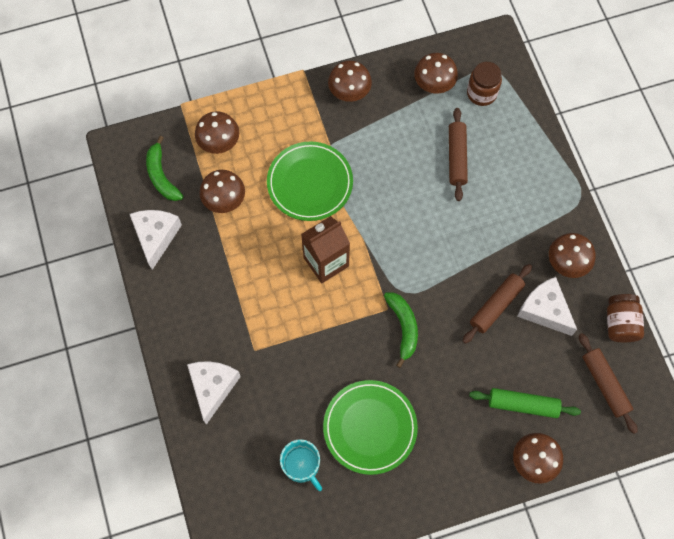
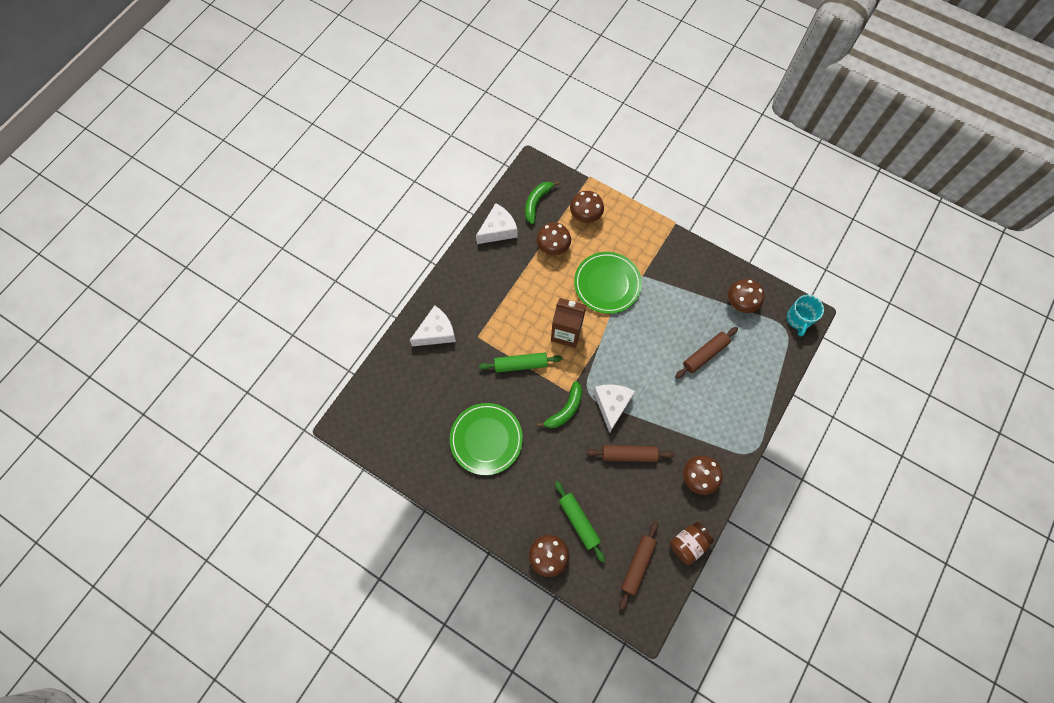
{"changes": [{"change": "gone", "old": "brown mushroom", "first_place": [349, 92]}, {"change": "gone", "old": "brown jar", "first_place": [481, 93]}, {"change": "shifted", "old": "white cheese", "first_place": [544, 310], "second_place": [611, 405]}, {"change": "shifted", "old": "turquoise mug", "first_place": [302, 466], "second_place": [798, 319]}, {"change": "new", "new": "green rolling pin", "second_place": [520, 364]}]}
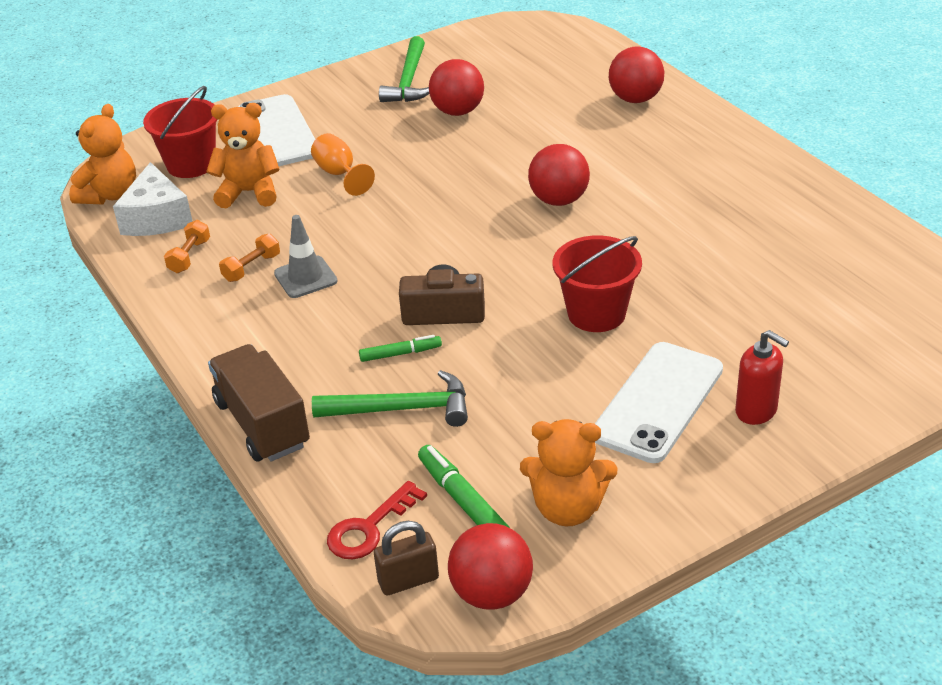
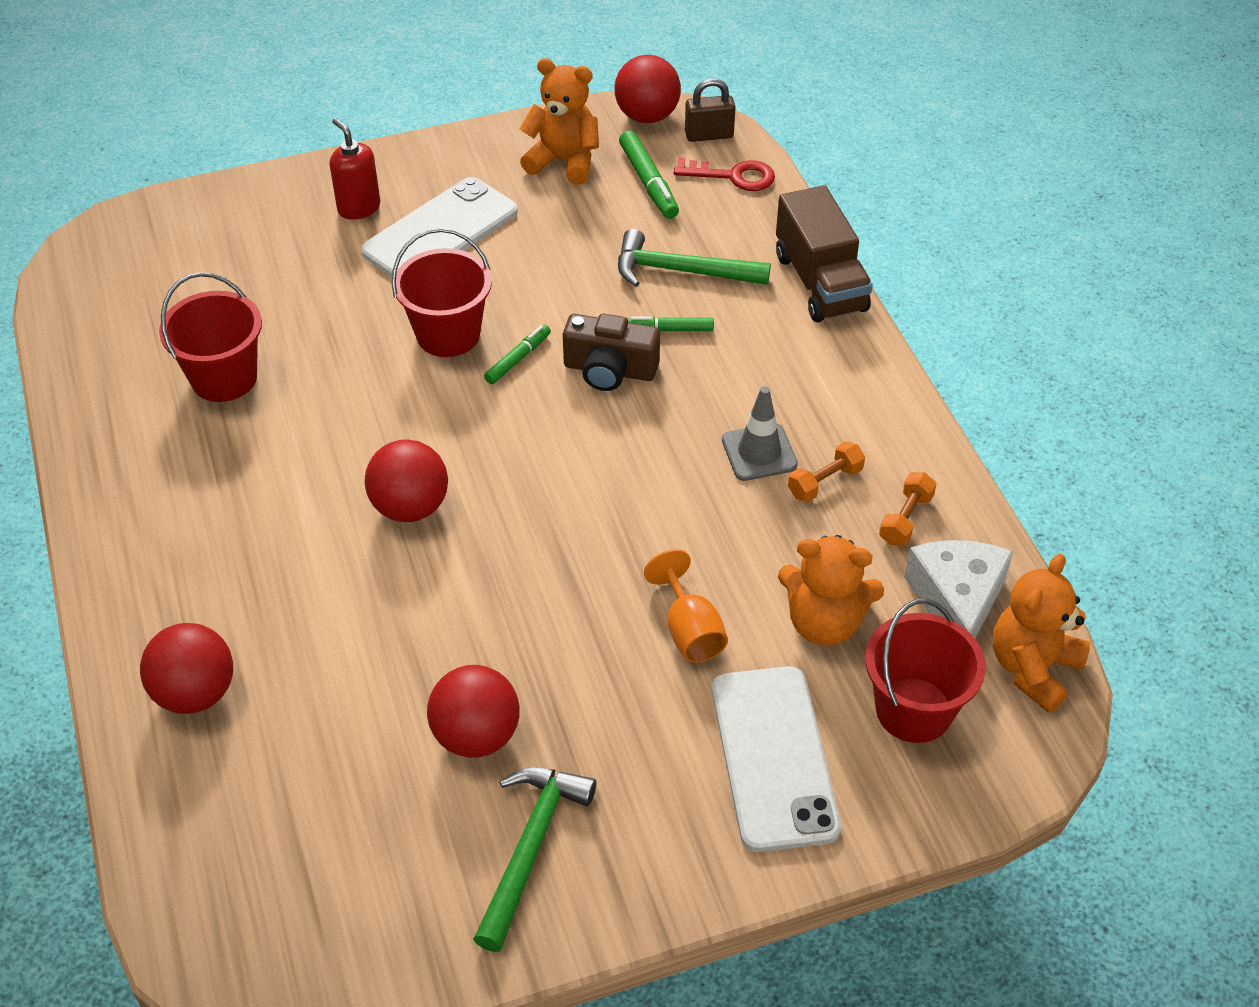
{"changes": [{"change": "rotated", "old": "red key", "first_place": [369, 528], "second_place": [733, 176], "degrees": 45}, {"change": "new", "new": "red bucket", "second_place": [224, 378]}, {"change": "new", "new": "green marker", "second_place": [518, 359]}]}
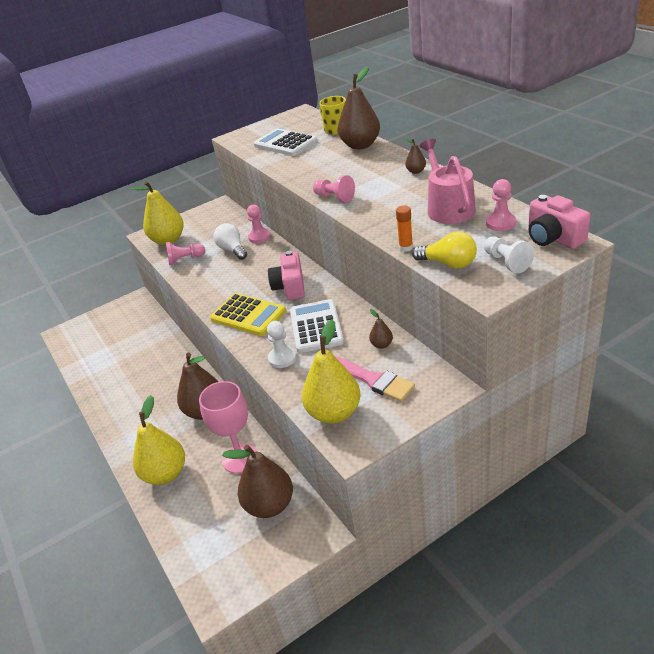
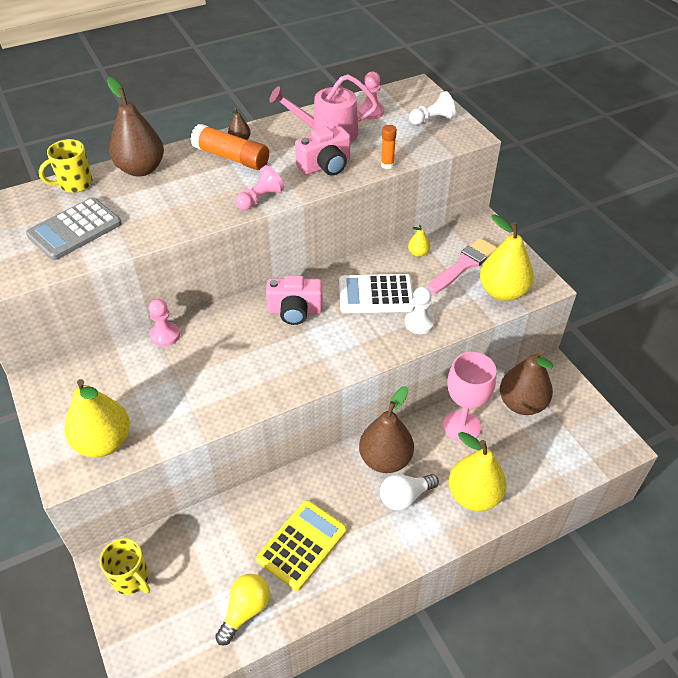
{"changes": [{"change": "repainted", "old": "white calculator", "new": "grey calculator", "first_place": [285, 143], "second_place": [74, 229]}, {"change": "shifted", "old": "pink camera", "first_place": [553, 238], "second_place": [325, 166]}, {"change": "shifted", "old": "white light bulb", "first_place": [232, 250], "second_place": [405, 497]}, {"change": "shifted", "old": "yellow light bulb", "first_place": [448, 263], "second_place": [245, 611]}, {"change": "gone", "old": "pink pawn", "first_place": [185, 259]}, {"change": "shifted", "old": "yellow calculator", "first_place": [248, 315], "second_place": [302, 545]}, {"change": "repainted", "old": "brown pear", "new": "yellow pear", "first_place": [381, 345], "second_place": [418, 253]}, {"change": "new", "new": "orange glue stick", "second_place": [231, 157]}, {"change": "new", "new": "yellow mug", "second_place": [131, 578]}]}
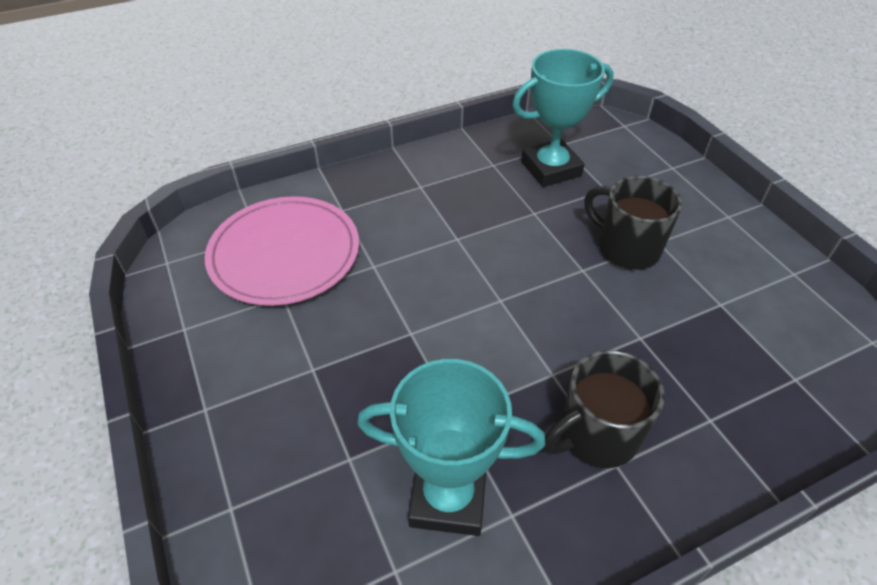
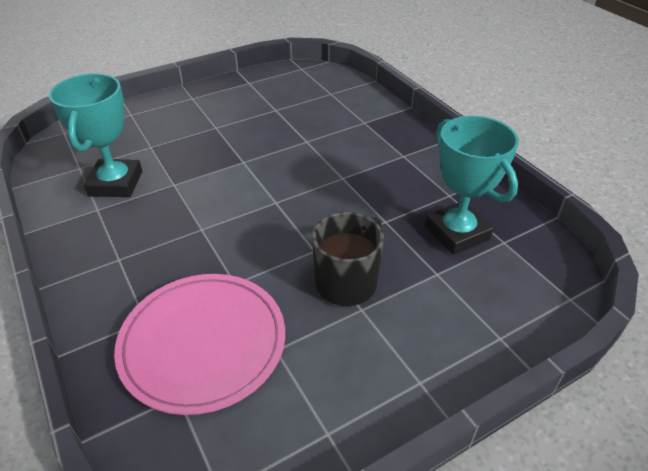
{"changes": [{"change": "shifted", "old": "pink plate", "first_place": [284, 254], "second_place": [203, 343]}, {"change": "gone", "old": "black mug", "first_place": [596, 435]}]}
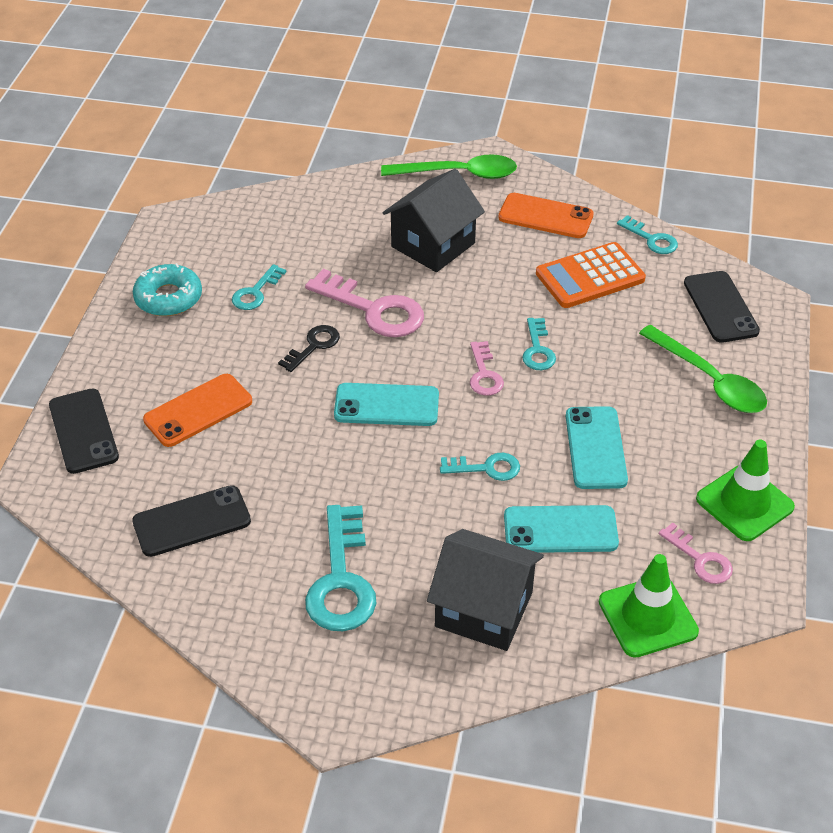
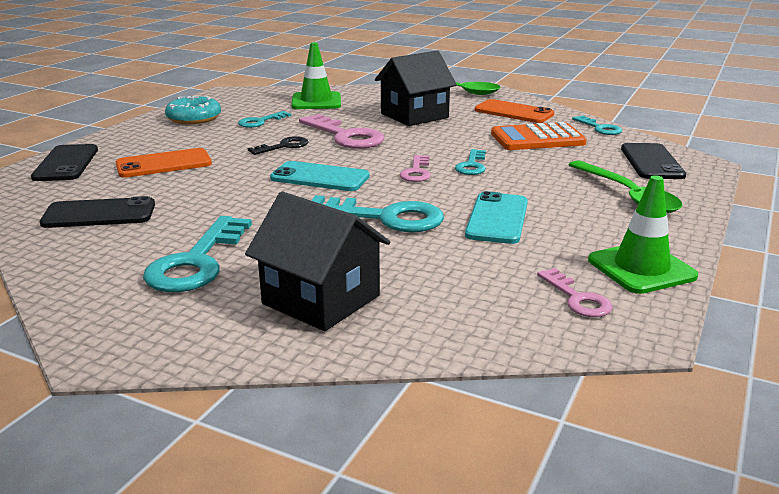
{"changes": [{"change": "scaled", "old": "turquoise key", "first_place": [486, 468], "second_place": [384, 217], "factor": 1.81}, {"change": "gone", "old": "turquoise phone", "first_place": [560, 530]}, {"change": "shifted", "old": "green traffic cone", "first_place": [647, 617], "second_place": [316, 101]}]}
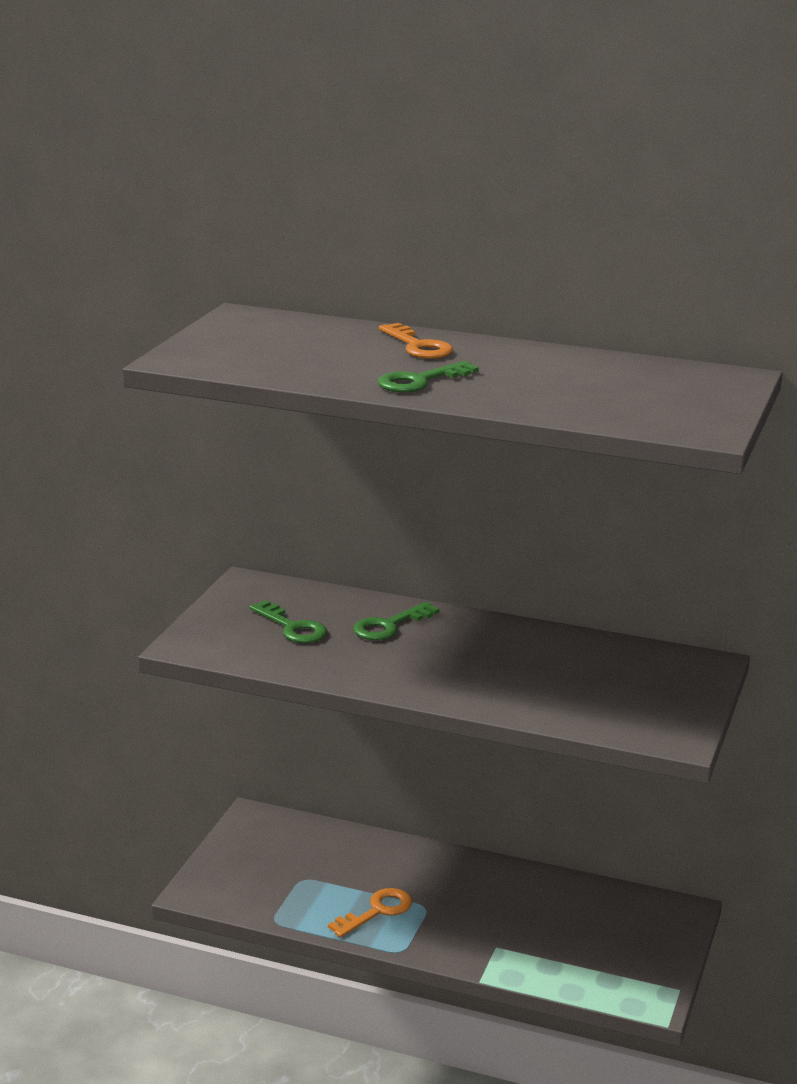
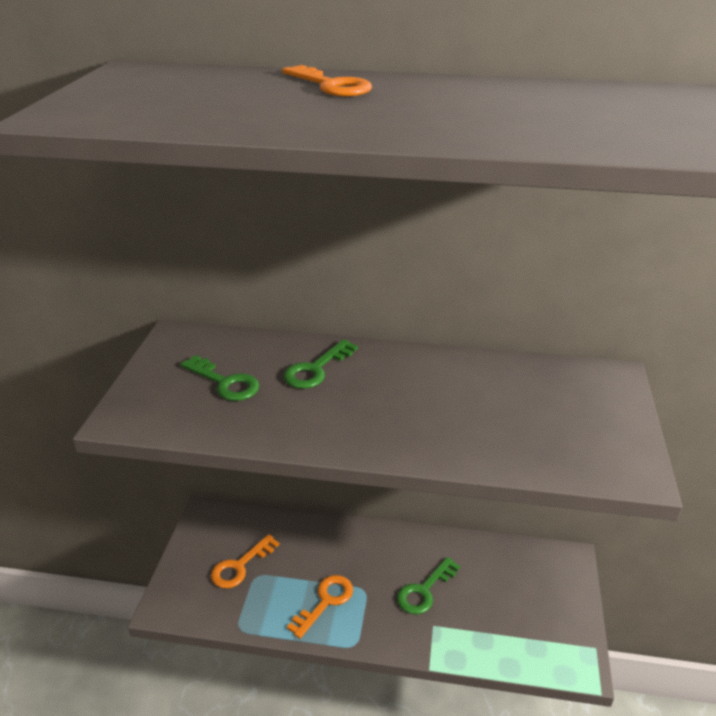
{"changes": [{"change": "shifted", "old": "green key", "first_place": [419, 381], "second_place": [424, 591]}, {"change": "new", "new": "orange key", "second_place": [240, 566]}]}
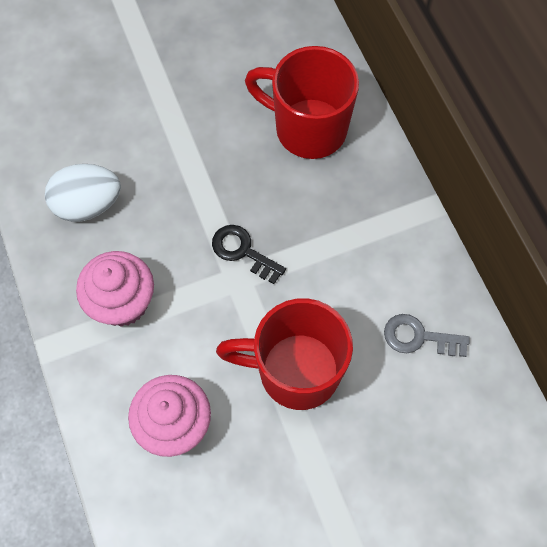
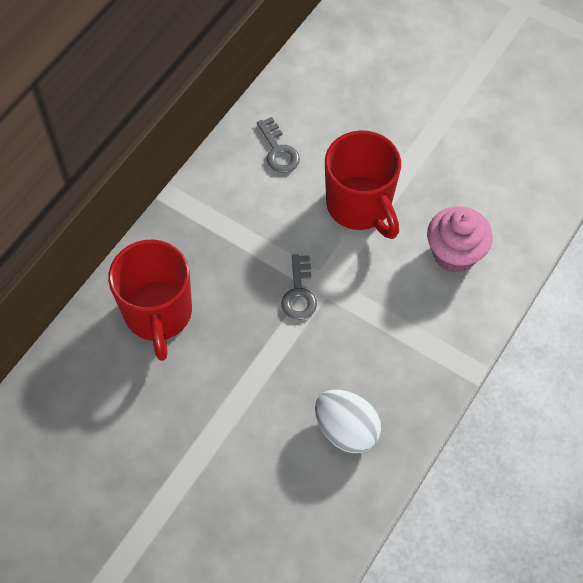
{"changes": [{"change": "repainted", "old": "black key", "new": "grey key", "first_place": [243, 251], "second_place": [299, 293]}, {"change": "gone", "old": "pink cupcake", "first_place": [123, 302]}]}
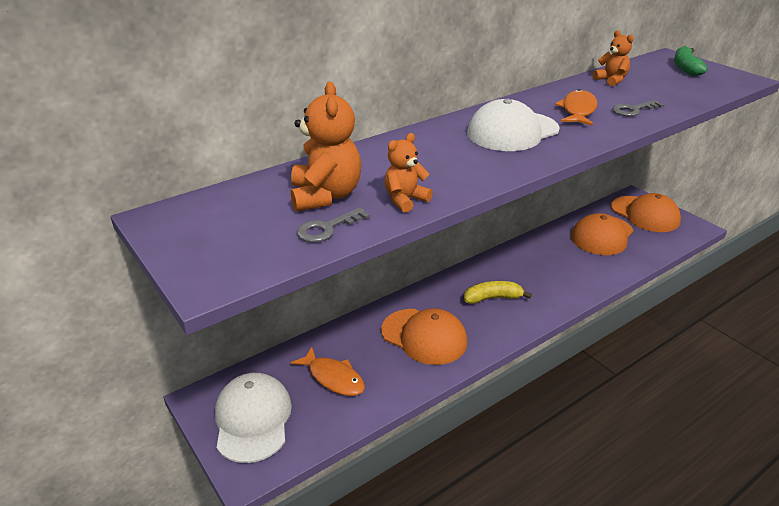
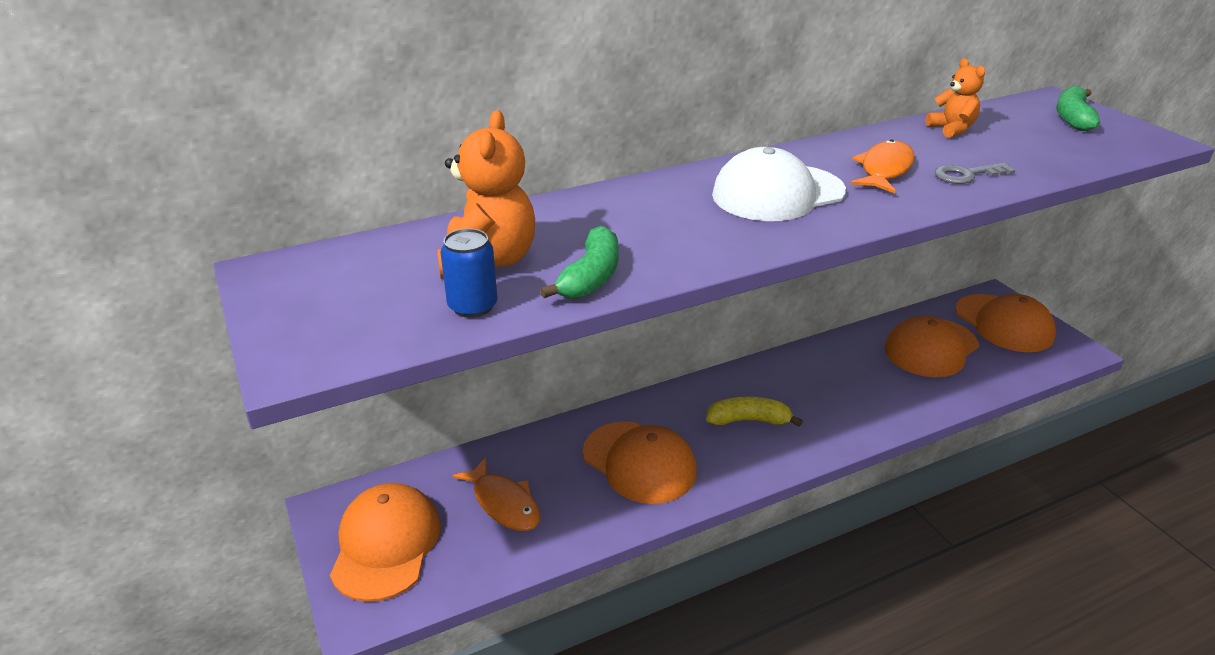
{"changes": [{"change": "swapped", "old": "orange teddy bear", "new": "green banana", "first_place": [405, 200], "second_place": [591, 277]}, {"change": "swapped", "old": "grey key", "new": "blue can", "first_place": [327, 228], "second_place": [472, 306]}, {"change": "repainted", "old": "white cap", "new": "orange cap", "first_place": [253, 419], "second_place": [386, 544]}]}
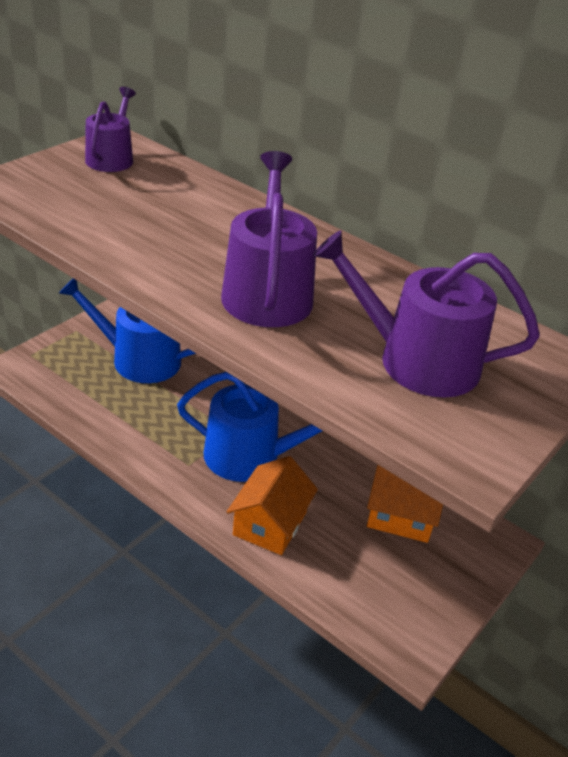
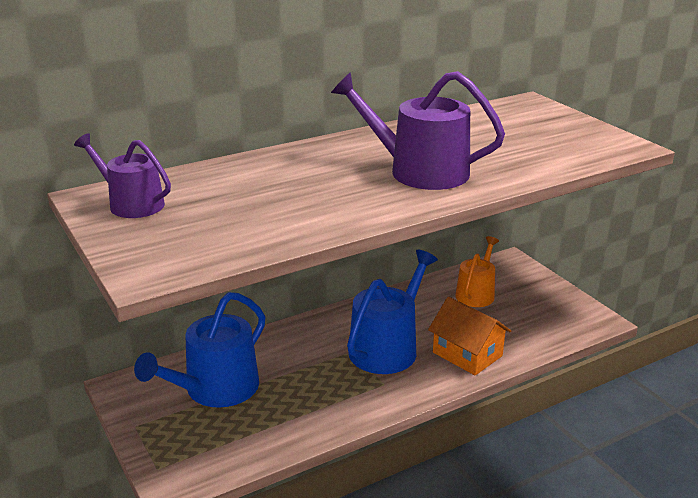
{"changes": [{"change": "gone", "old": "purple watering can", "first_place": [416, 360]}, {"change": "swapped", "old": "orange house", "new": "orange watering can", "first_place": [400, 516], "second_place": [476, 293]}]}
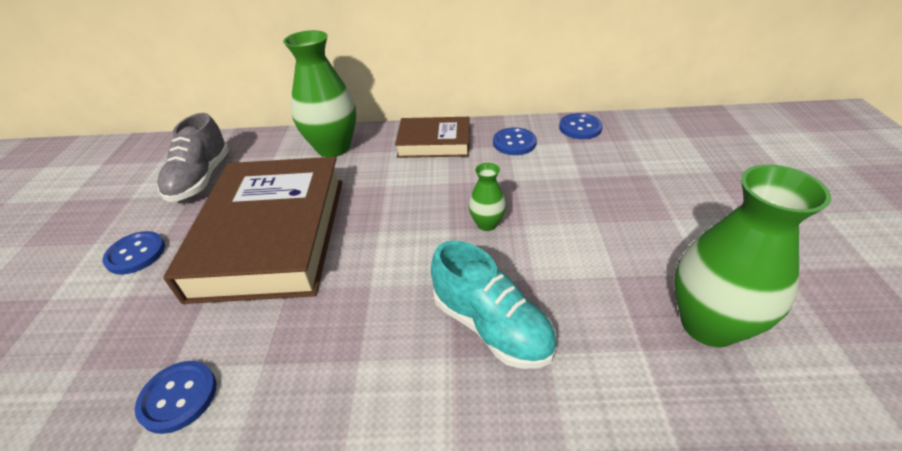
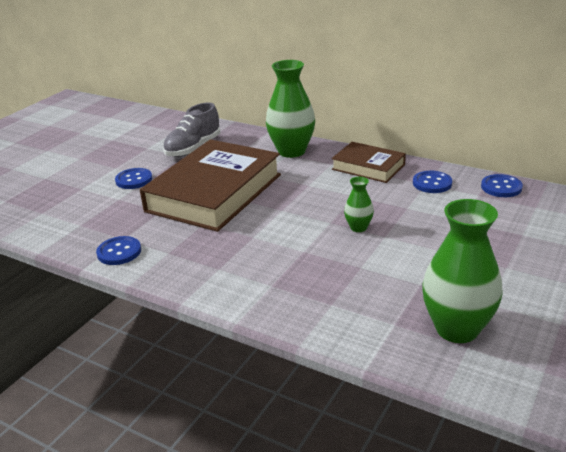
{"changes": [{"change": "gone", "old": "turquoise shoe", "first_place": [491, 326]}]}
